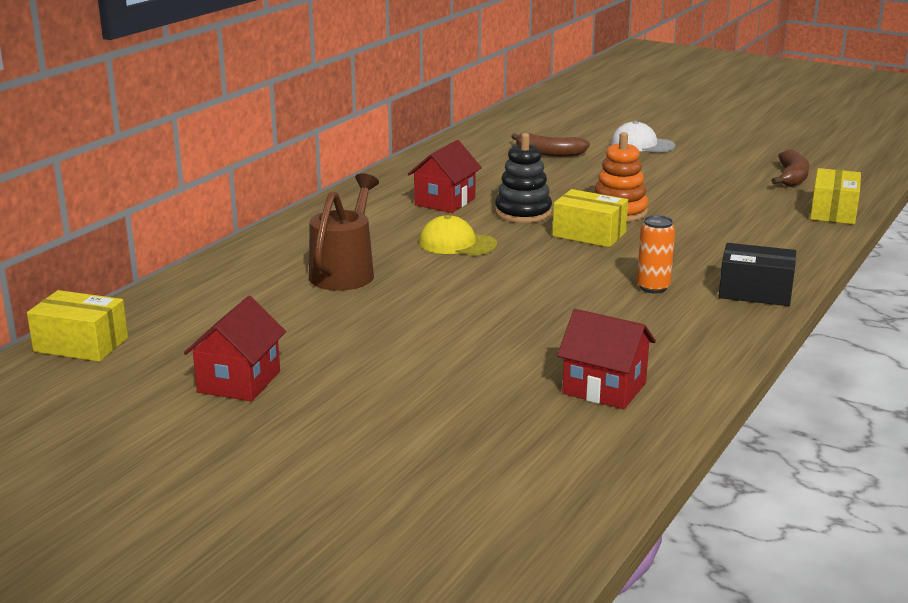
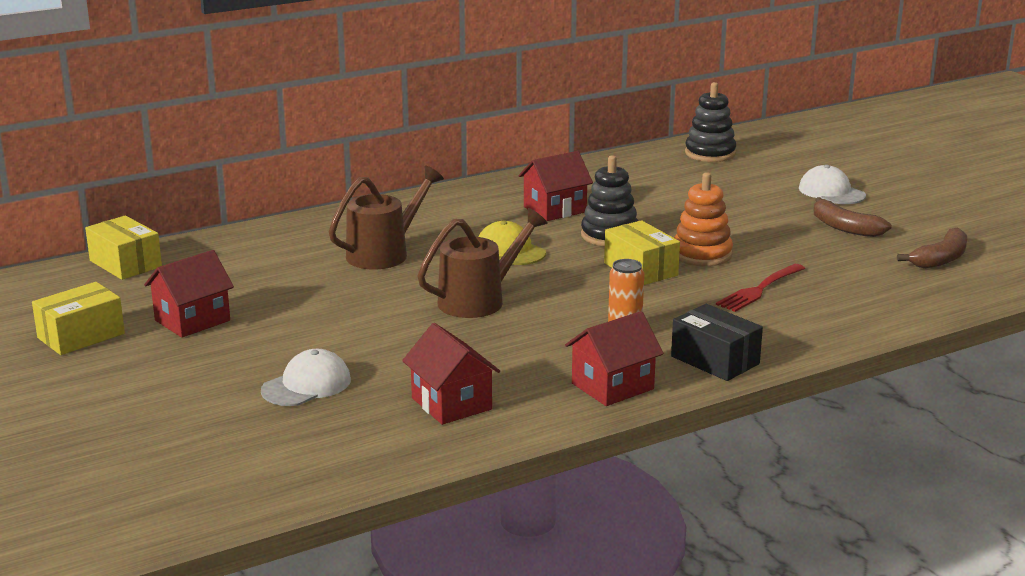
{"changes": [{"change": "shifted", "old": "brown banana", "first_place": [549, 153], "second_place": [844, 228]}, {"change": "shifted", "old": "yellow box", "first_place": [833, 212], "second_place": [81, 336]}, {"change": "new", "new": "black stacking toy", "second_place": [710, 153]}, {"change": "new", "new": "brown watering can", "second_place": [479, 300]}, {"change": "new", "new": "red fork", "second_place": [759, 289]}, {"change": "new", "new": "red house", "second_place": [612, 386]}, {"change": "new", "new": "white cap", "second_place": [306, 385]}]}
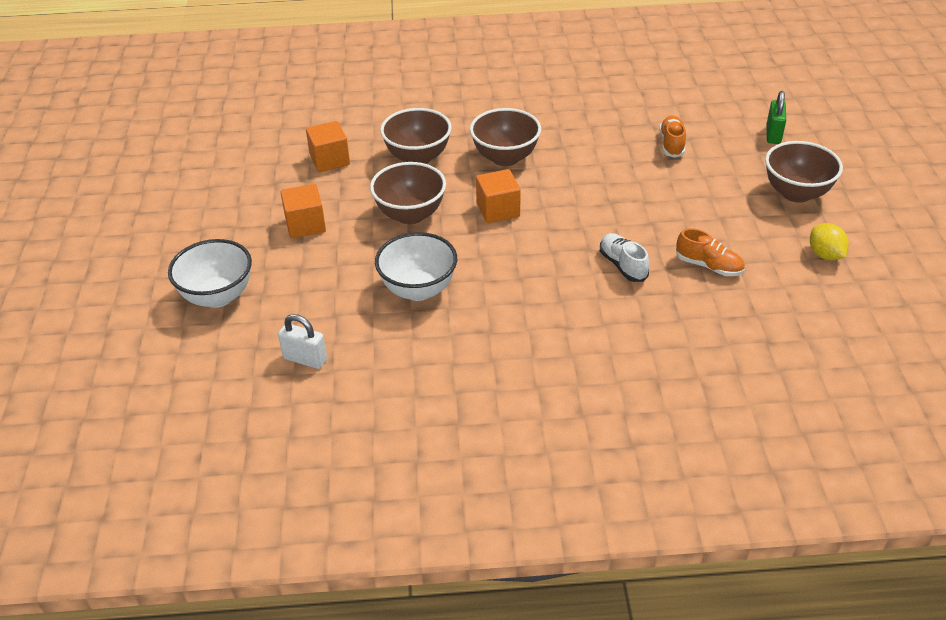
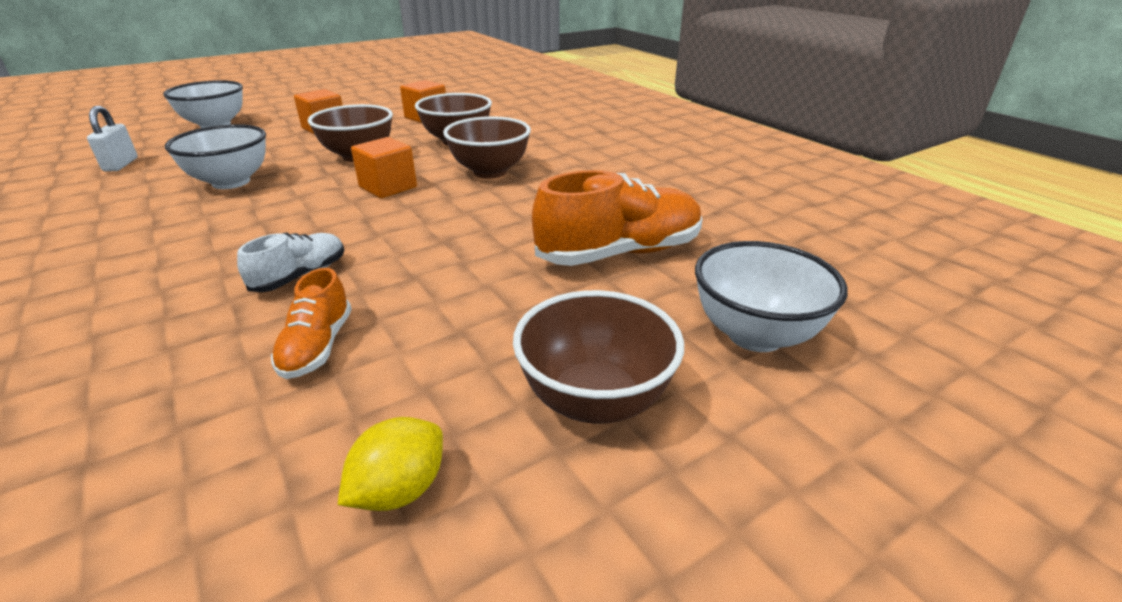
{"changes": [{"change": "swapped", "old": "green padlock", "new": "white bowl", "first_place": [773, 135], "second_place": [755, 335]}, {"change": "scaled", "old": "orange shoe", "first_place": [672, 144], "second_place": [620, 253], "factor": 1.83}]}
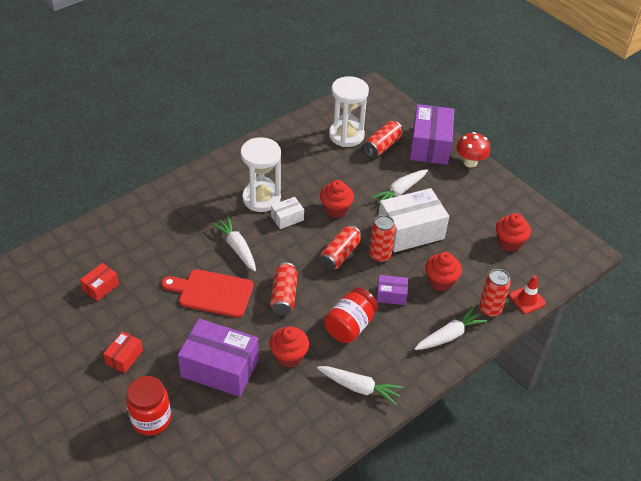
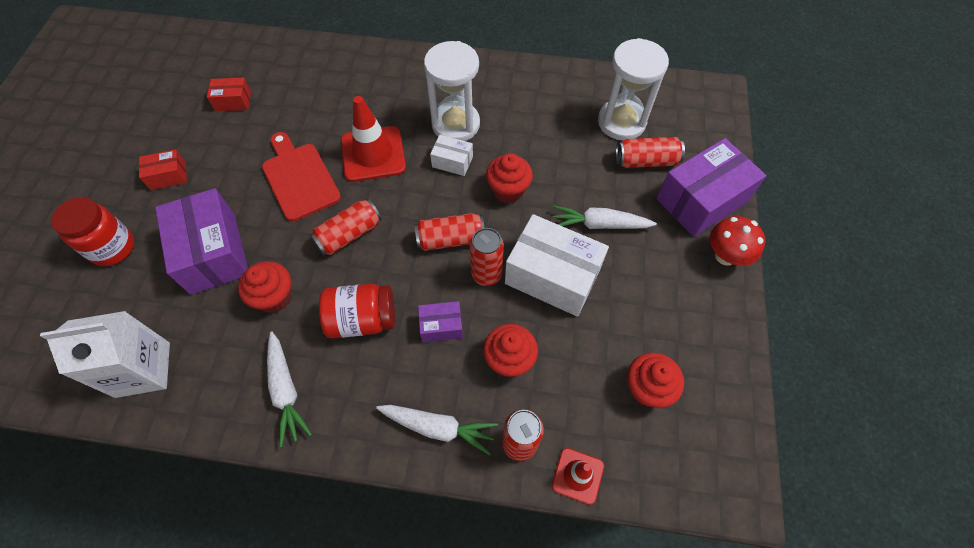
{"changes": [{"change": "swapped", "old": "white carrot", "new": "red traffic cone", "first_place": [237, 248], "second_place": [373, 154]}, {"change": "rotated", "old": "purple box", "first_place": [391, 295], "second_place": [441, 326], "degrees": -60}, {"change": "new", "new": "white carton", "second_place": [143, 369]}]}
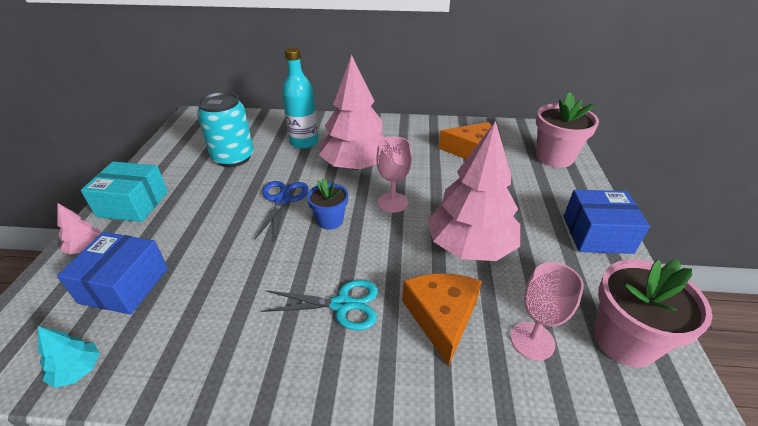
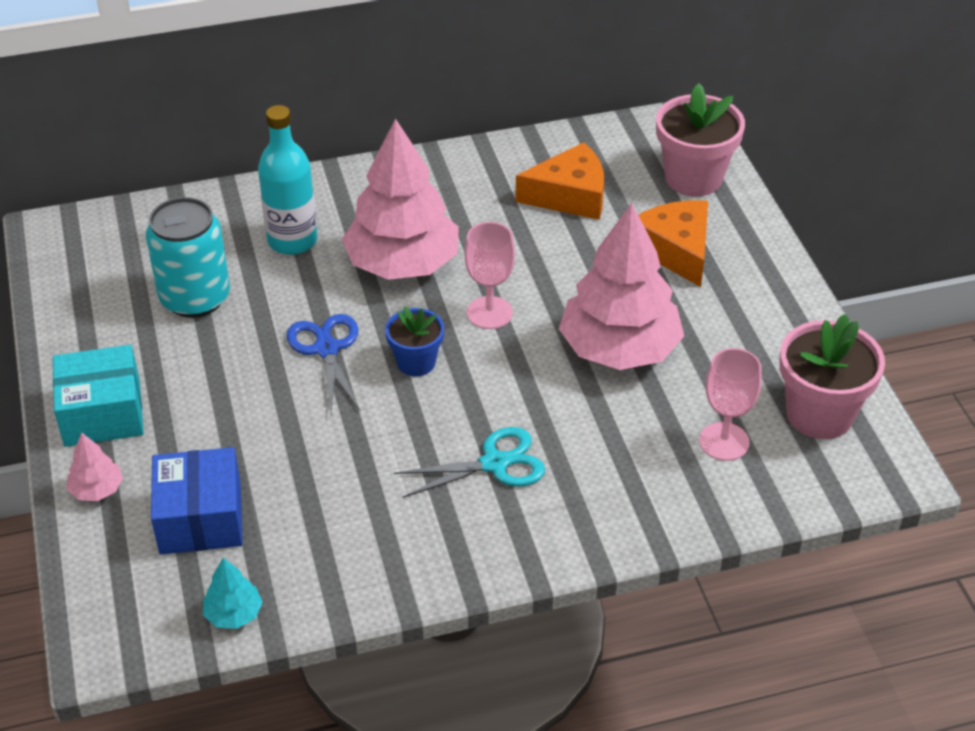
{"changes": [{"change": "gone", "old": "blue box", "first_place": [597, 234]}, {"change": "shifted", "old": "orange cheese", "first_place": [441, 317], "second_place": [675, 250]}]}
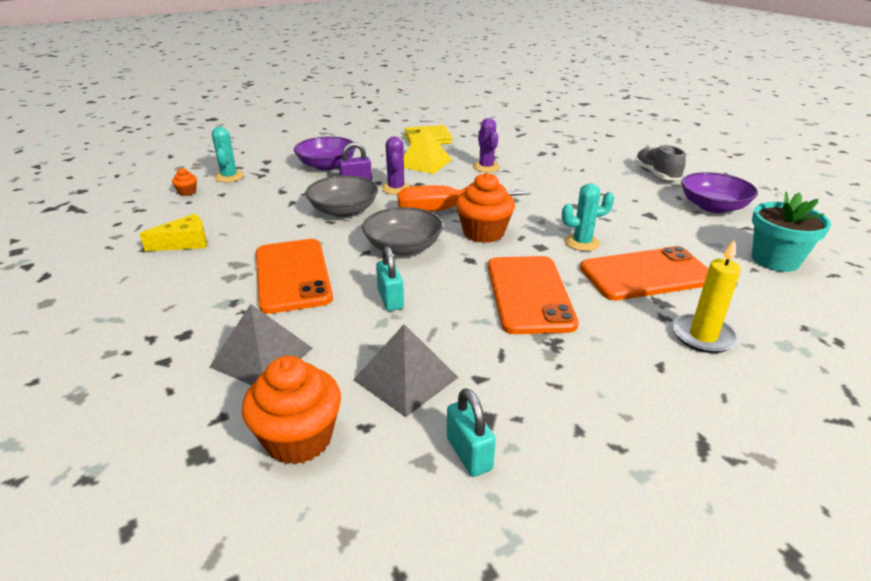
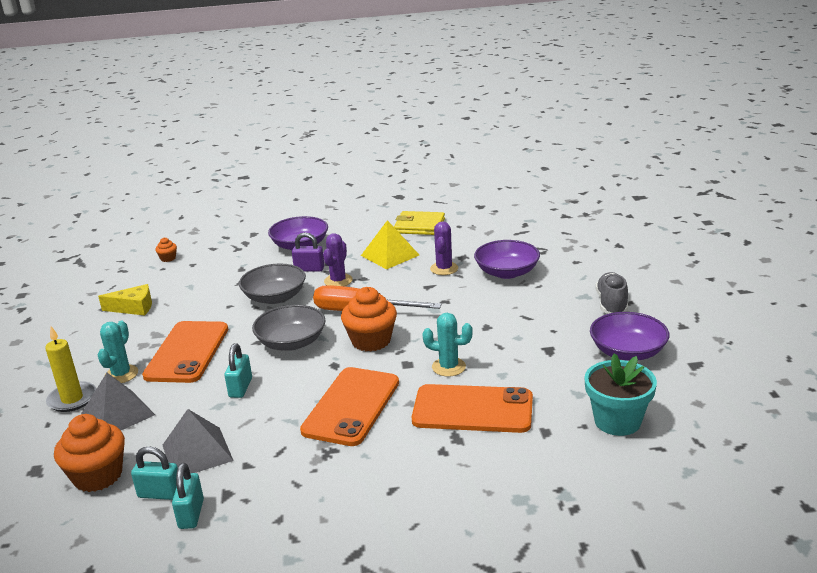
{"changes": [{"change": "shifted", "old": "turquoise cactus", "first_place": [229, 177], "second_place": [121, 374]}, {"change": "shifted", "old": "yellow candle", "first_place": [703, 336], "second_place": [72, 399]}, {"change": "new", "new": "purple bowl", "second_place": [507, 272]}, {"change": "new", "new": "turquoise padlock", "second_place": [160, 494]}]}
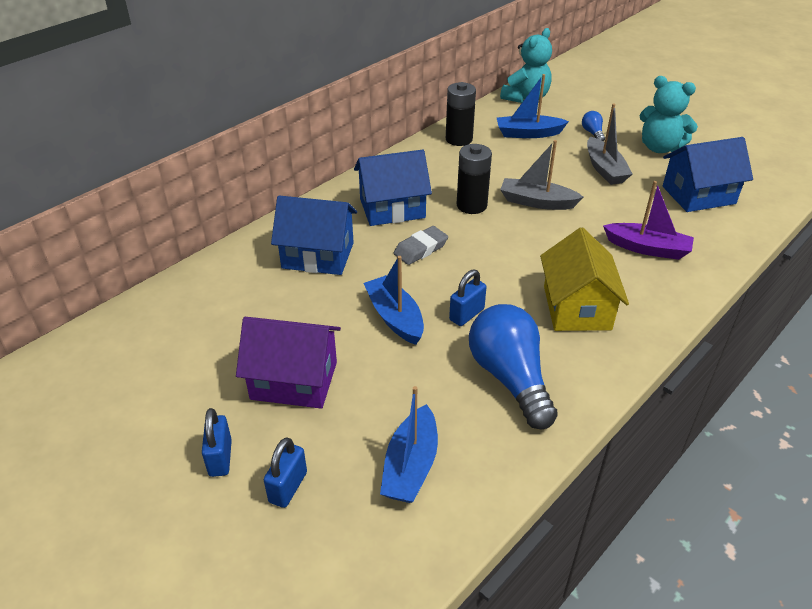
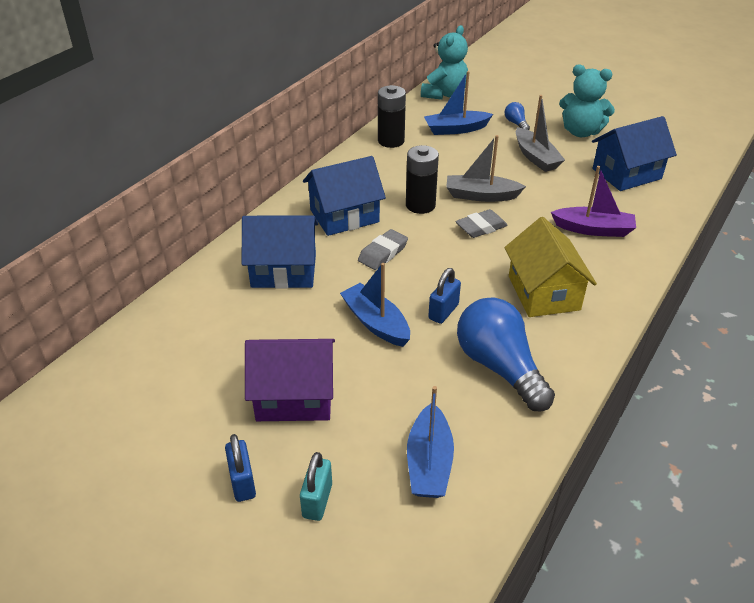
{"changes": [{"change": "repainted", "old": "blue padlock", "new": "turquoise padlock", "first_place": [288, 487], "second_place": [317, 500]}, {"change": "new", "new": "grey eraser", "second_place": [481, 227]}]}
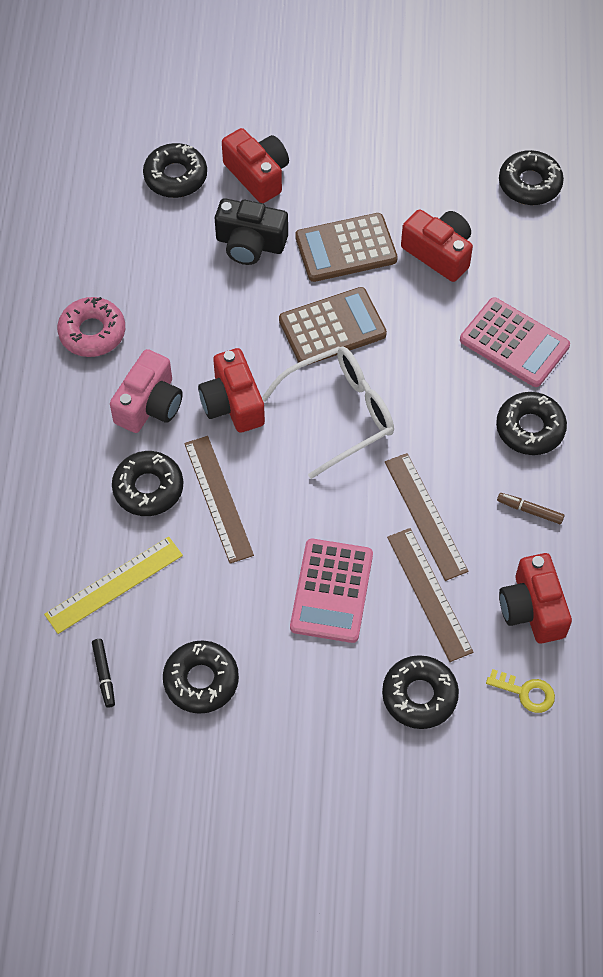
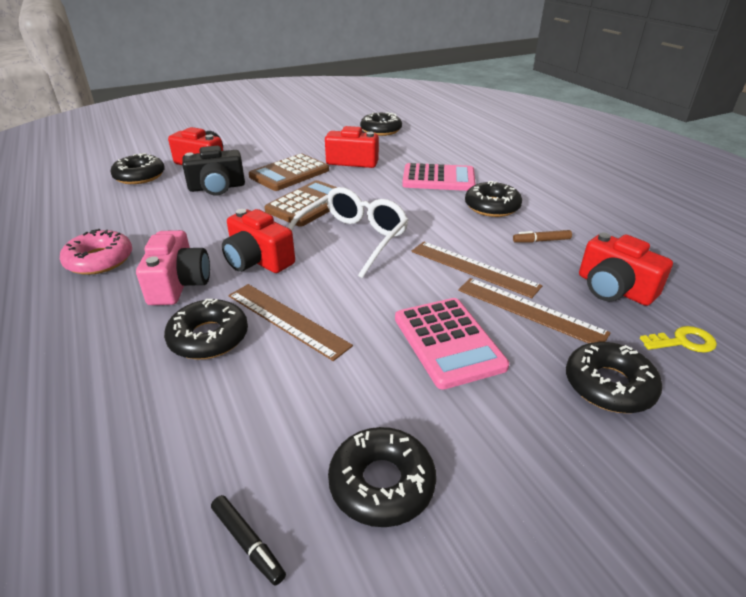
{"changes": [{"change": "gone", "old": "yellow ruler", "first_place": [114, 584]}]}
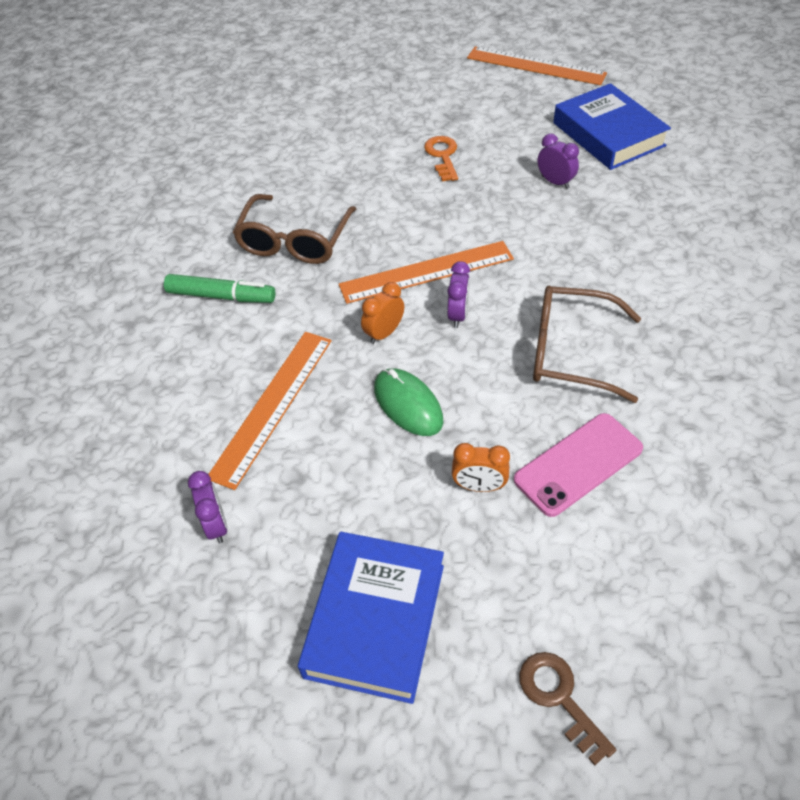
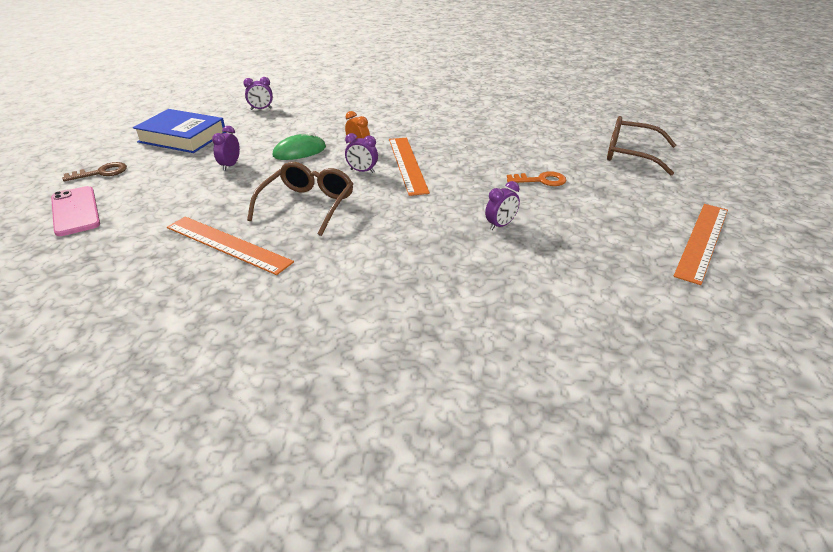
{"changes": [{"change": "gone", "old": "blue book", "first_place": [608, 134]}, {"change": "shifted", "old": "brown glasses", "first_place": [294, 241], "second_place": [630, 154]}, {"change": "gone", "old": "green marker", "first_place": [221, 296]}, {"change": "shifted", "old": "orange ruler", "first_place": [272, 406], "second_place": [228, 244]}, {"change": "shifted", "old": "pink phone", "first_place": [578, 464], "second_place": [75, 211]}, {"change": "repainted", "old": "orange clock", "new": "purple clock", "first_place": [479, 486], "second_place": [230, 165]}]}
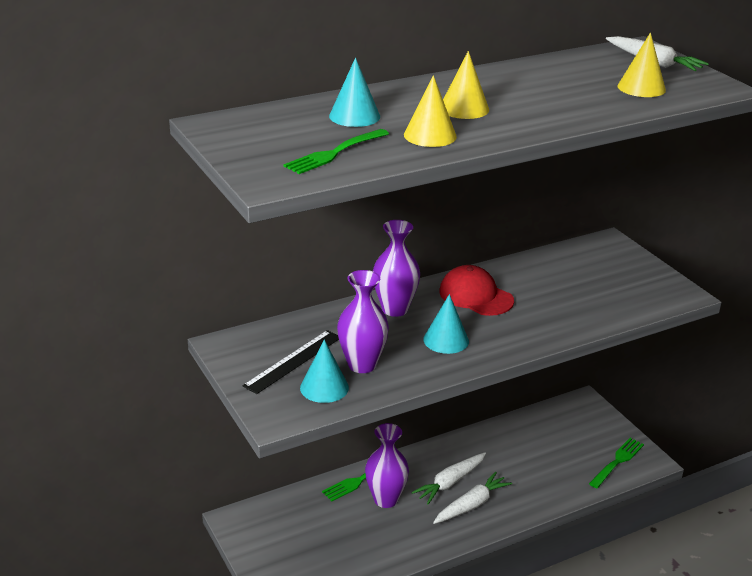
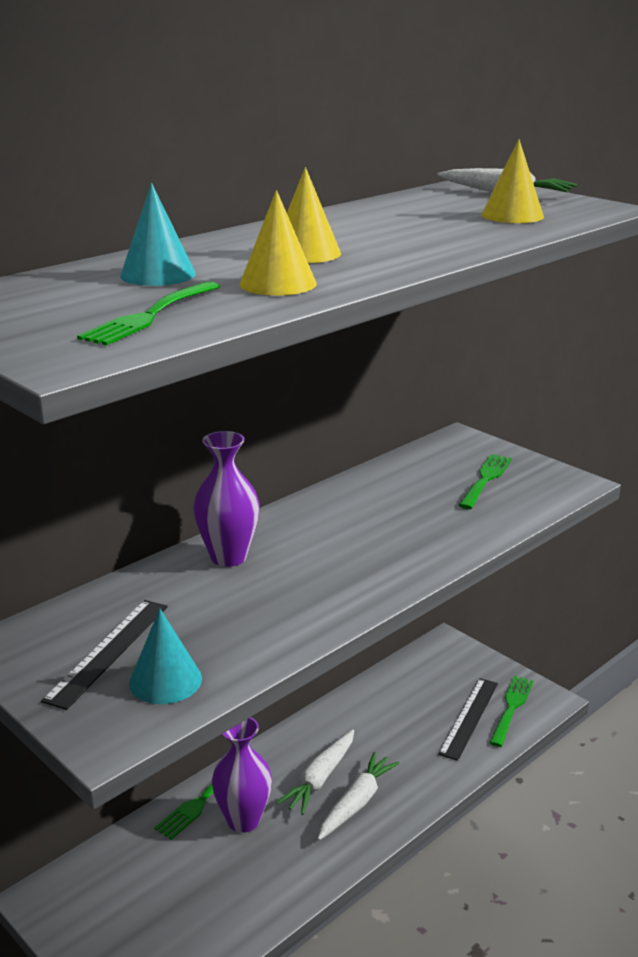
{"changes": [{"change": "gone", "old": "red cap", "first_place": [475, 296]}, {"change": "gone", "old": "purple vase", "first_place": [362, 365]}, {"change": "gone", "old": "turquoise cone", "first_place": [446, 340]}, {"change": "new", "new": "green fork", "second_place": [485, 480]}, {"change": "new", "new": "black ruler", "second_place": [469, 717]}]}
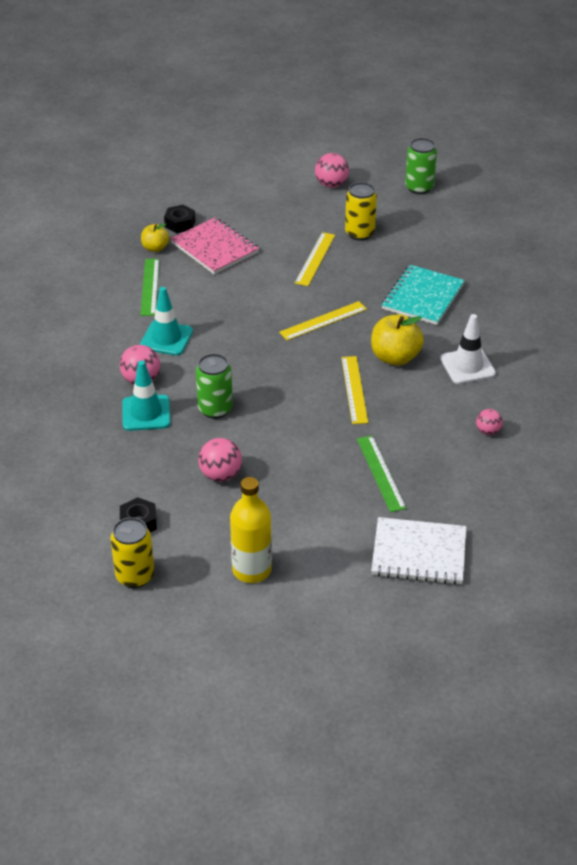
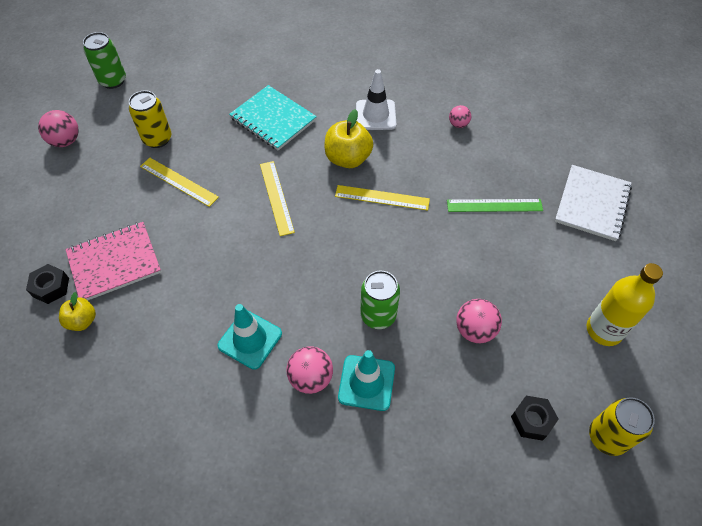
{"changes": [{"change": "gone", "old": "green ruler", "first_place": [150, 287]}]}
